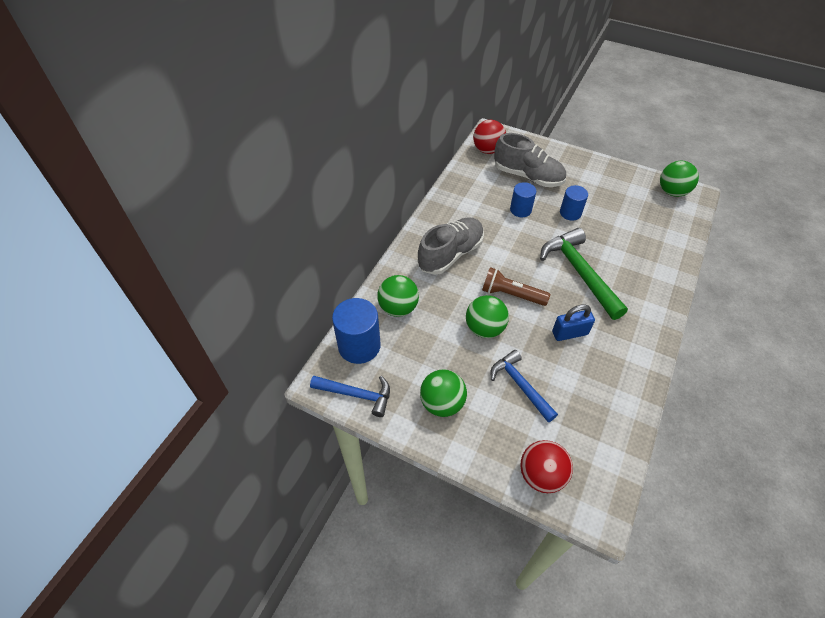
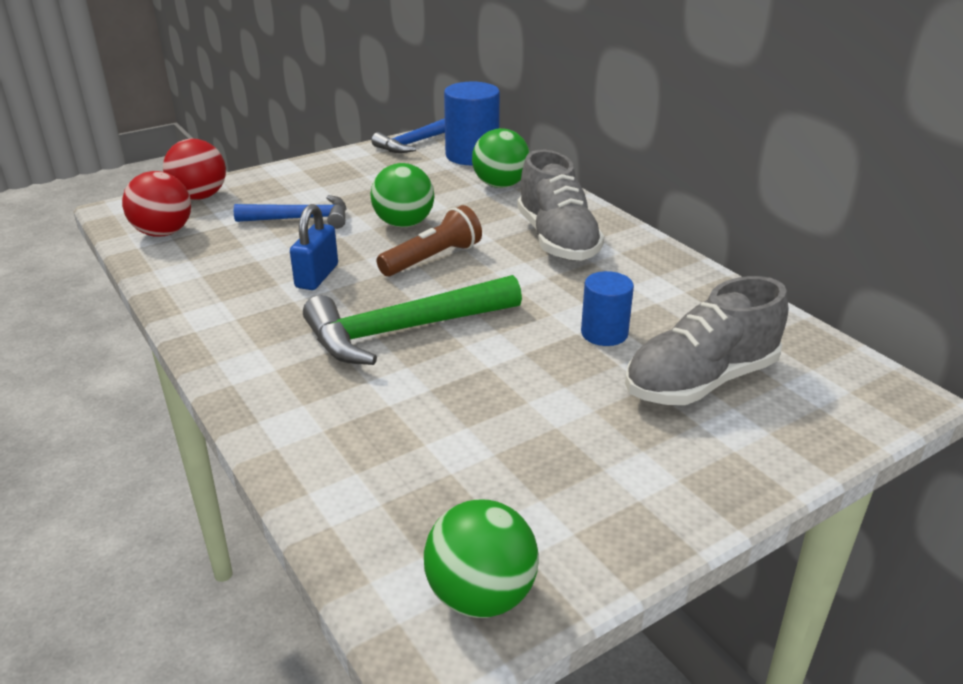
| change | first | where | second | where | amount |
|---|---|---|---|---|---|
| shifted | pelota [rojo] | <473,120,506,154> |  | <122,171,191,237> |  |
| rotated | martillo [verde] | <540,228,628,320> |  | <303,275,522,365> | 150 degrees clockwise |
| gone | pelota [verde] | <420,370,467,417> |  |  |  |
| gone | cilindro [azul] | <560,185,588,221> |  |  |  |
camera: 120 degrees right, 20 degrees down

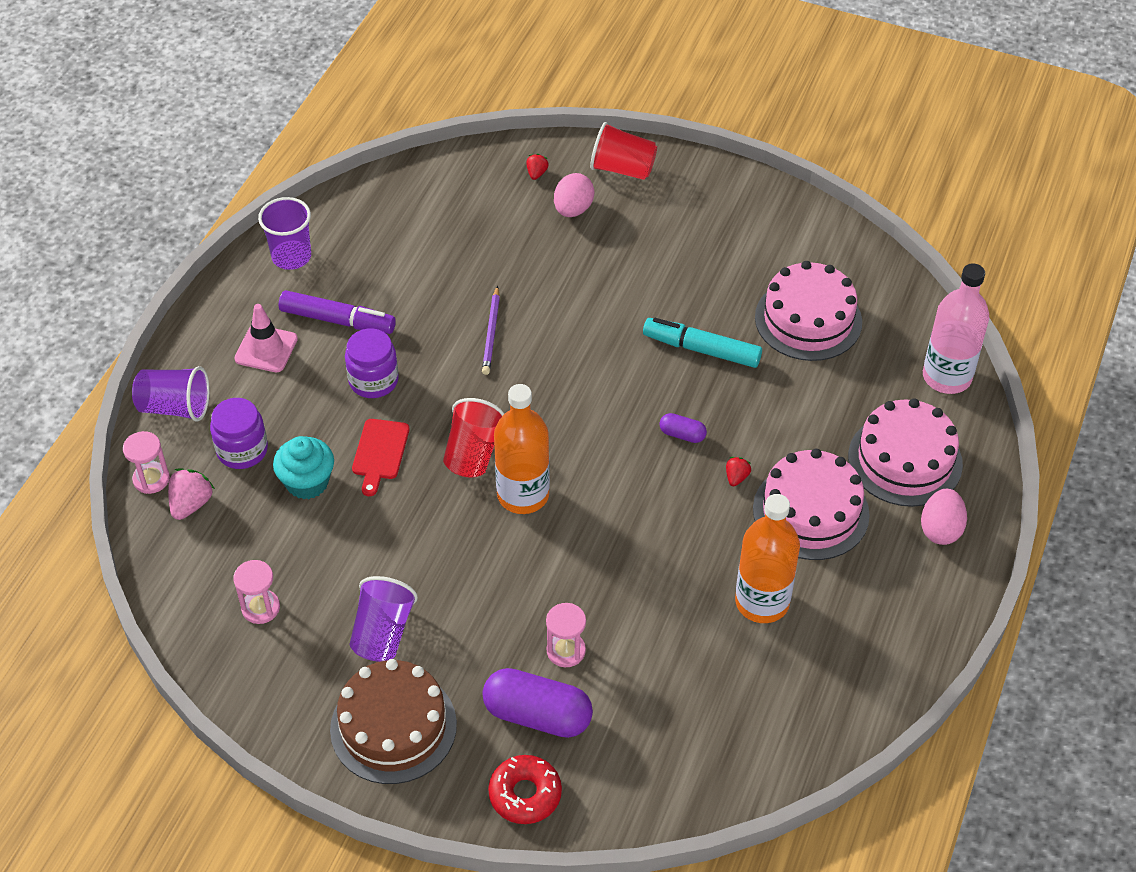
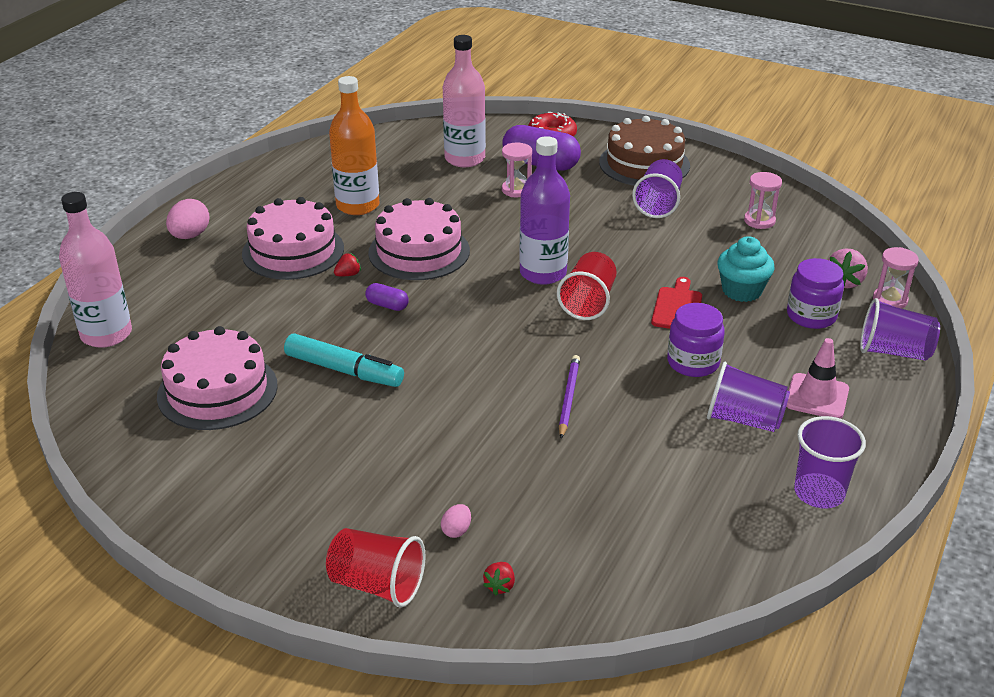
| change | first | where | second | where | amount |
|---|---|---|---|---|---|
| rotated | fresa [rojo] | <726,457,751,486> |  | <334,253,361,276> | 150 degrees counterclockwise |
| shifted | tarta [rosa] | <848,398,963,507> |  | <368,198,470,280> |  |
| scaled | huevo [rosa] | <554,173,595,217> |  | <441,504,471,538> | x0.54 |
| new |  |  | botella [rosa] | <443,35,486,167> |  |
| repainted | botella [naranja] | <494,384,550,514> | botella [morado] | <519,136,570,285> |  |
| swapped | rotulador [morado] | <279,290,396,334> | vaso [morado] | <707,362,790,432> |  |
camera: 175 degrees left, 15 degrees down

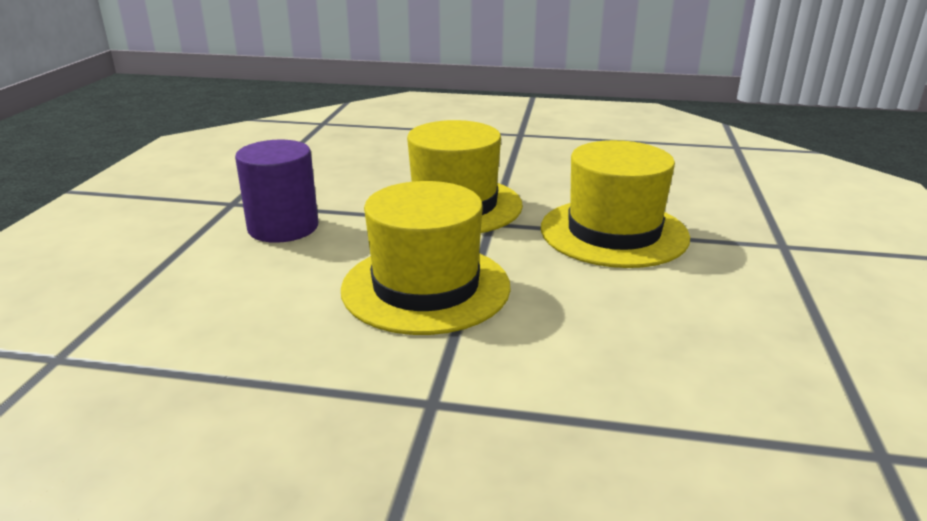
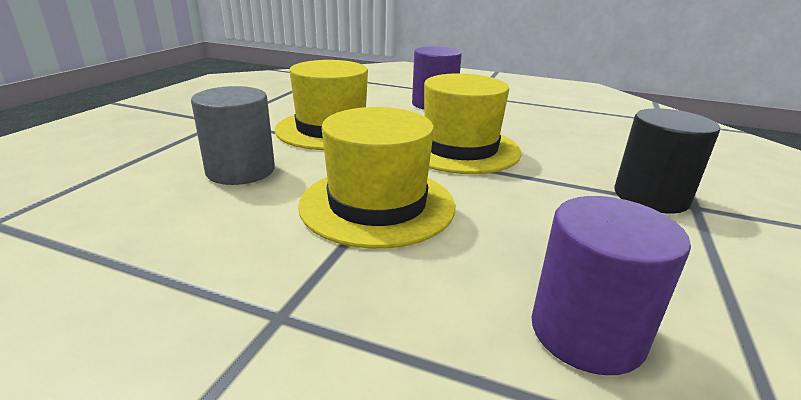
| change | first | where | second | where | amount |
|---|---|---|---|---|---|
| new |  |  | cilindro [gris] | <191,86,275,185> |  |
| new |  |  | cilindro [morado] | <532,196,691,375> |  |
| new |  |  | cilindro [negro] | <615,108,720,214> |  |
camera: 100 degrees right, 0 degrees up

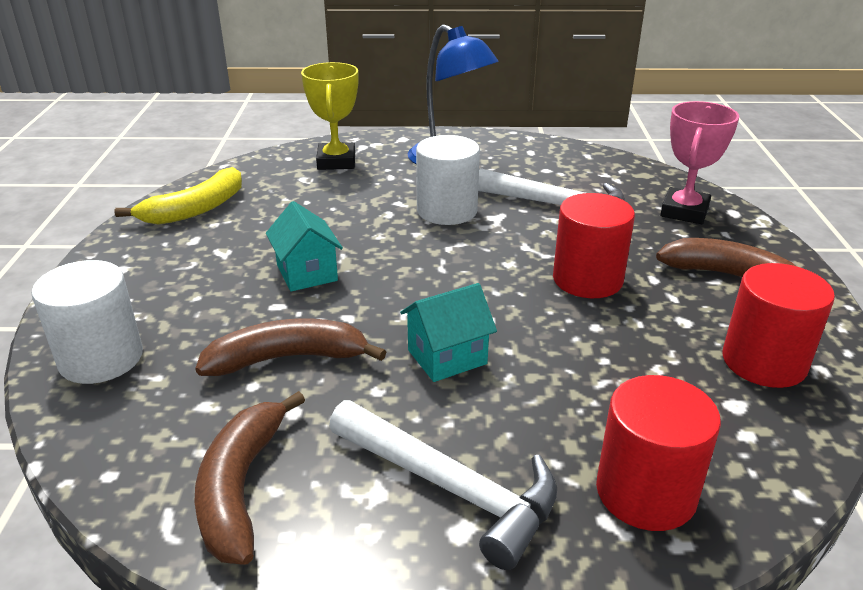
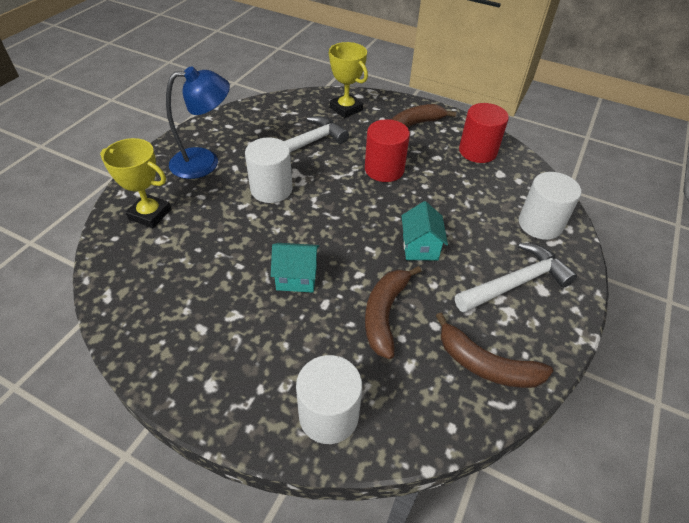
| change | first | where | second | where | amount |
|---|---|---|---|---|---|
| repainted | trofeo [rosa] | <660,101,739,224> | trofeo [amarillo] | <329,42,368,118> |  |
| repainted | cilindro [rojo] | <596,375,721,531> | cilindro [blanco] | <519,172,581,240> |  |
| gone | plátano [amarillo] | <114,167,242,225> |  |  |  |
camera: 65 degrees left, 15 degrees up

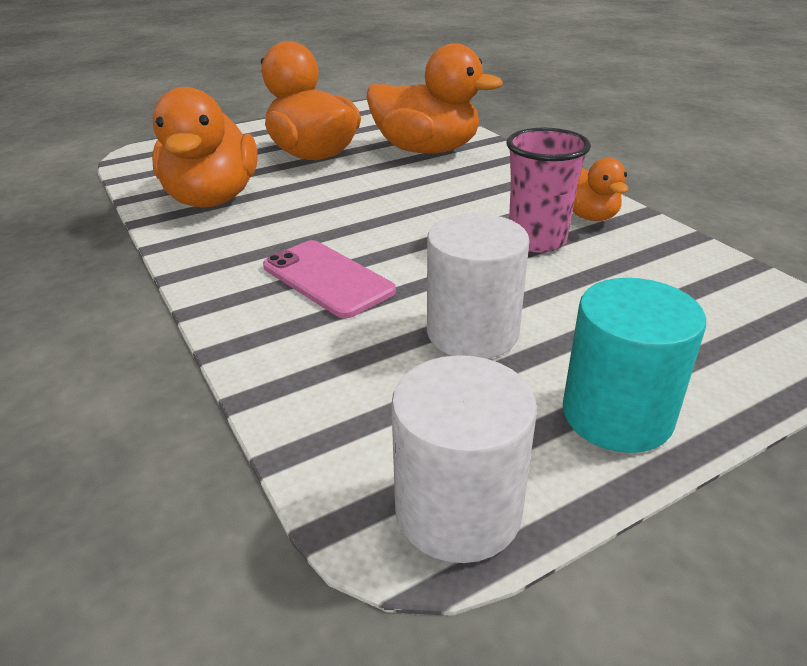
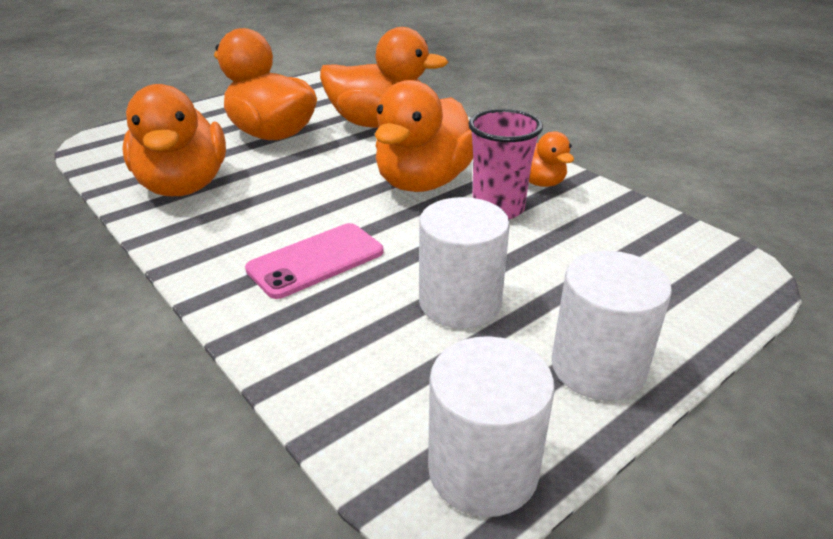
| change | first | where | second | where | amount |
|---|---|---|---|---|---|
| rotated | móvil [rosa] | <263,240,396,318> |  | <245,223,384,299> | 75 degrees counterclockwise |
| new |  |  | pato [naranja] | <375,80,473,192> |  |
| repainted | cilindro [turquesa] | <563,278,706,453> | cilindro [blanco] | <552,251,672,401> |  |
camera: 10 degrees left, 0 degrees up

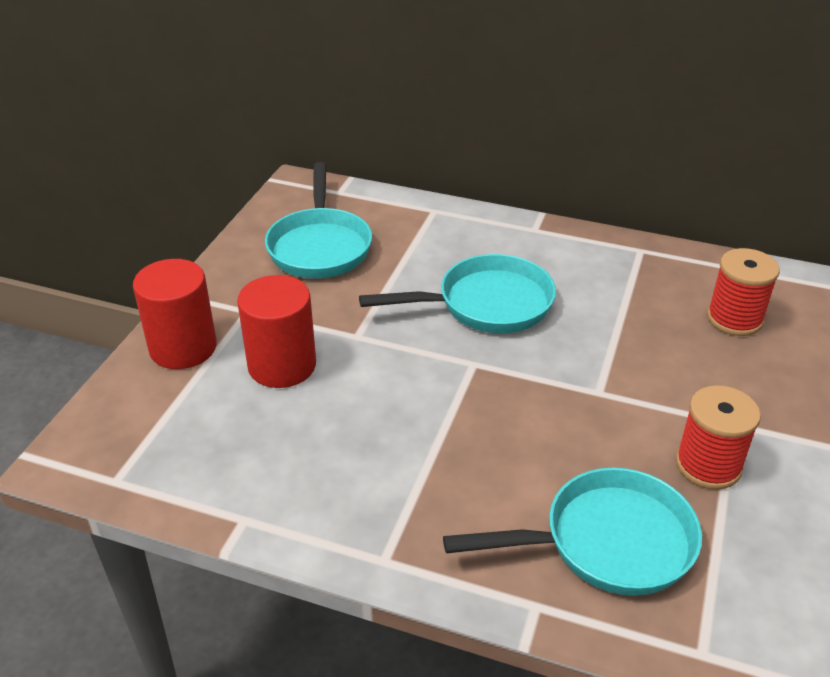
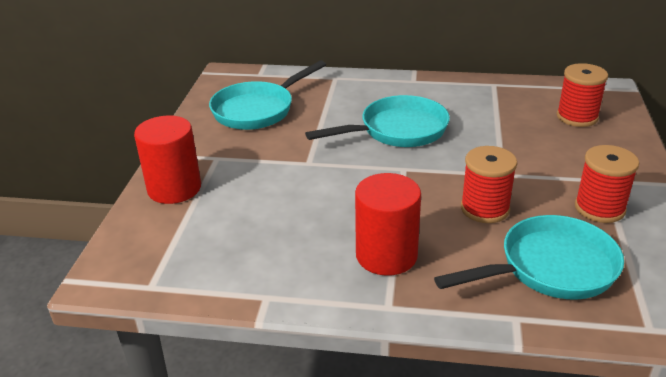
| change | first | where | second | where | amount |
|---|---|---|---|---|---|
| rotated | sartén [turquesa] | <265,162,372,279> |  | <209,60,326,130> | 60 degrees clockwise |
| shifted | cilindro [rojo] | <237,275,316,388> |  | <355,173,421,276> |  |
| new |  |  | carrete [rojo] | <461,146,517,223> |  |
camera: 10 degrees left, 5 degrees down

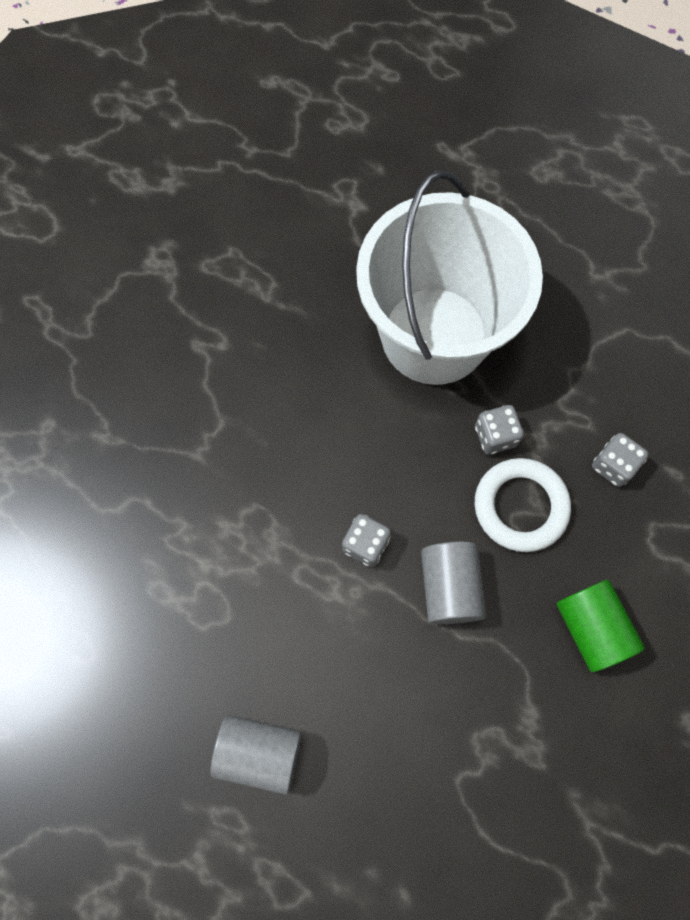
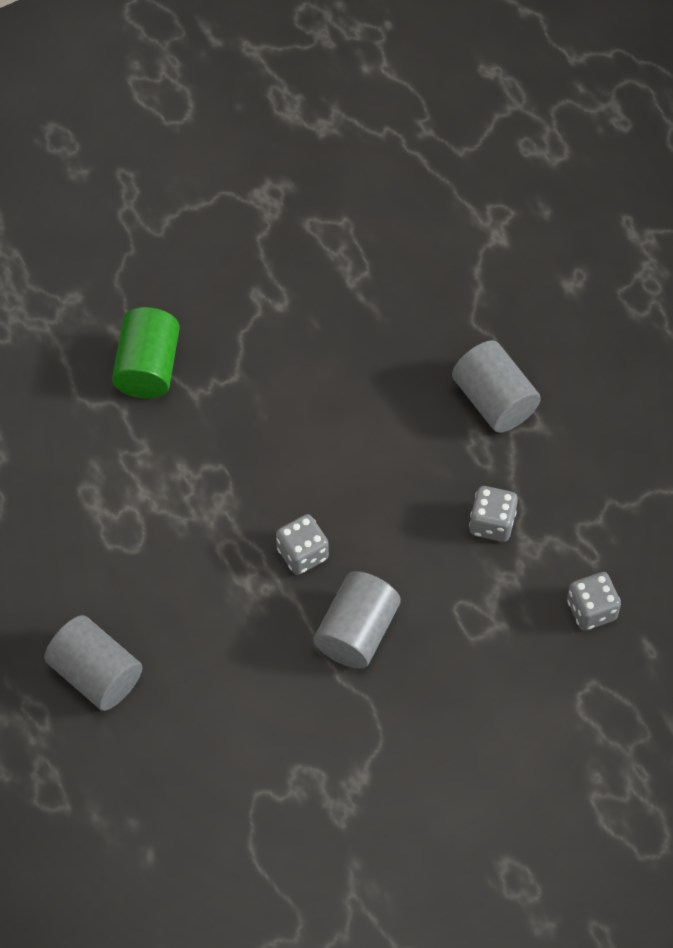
| change | first | where | second | where | amount |
|---|---|---|---|---|---|
| shifted | cilindro [verde] | <556,580,645,672> |  | <112,307,180,399> |  |
| swapped | balde [blanco] | <356,170,543,385> | cilindro [gris] | <452,340,541,433> |  |
| gone | anillo [blanco] | <475,458,571,552> |  |  |  |
camera: 30 degrees right, 10 degrees down

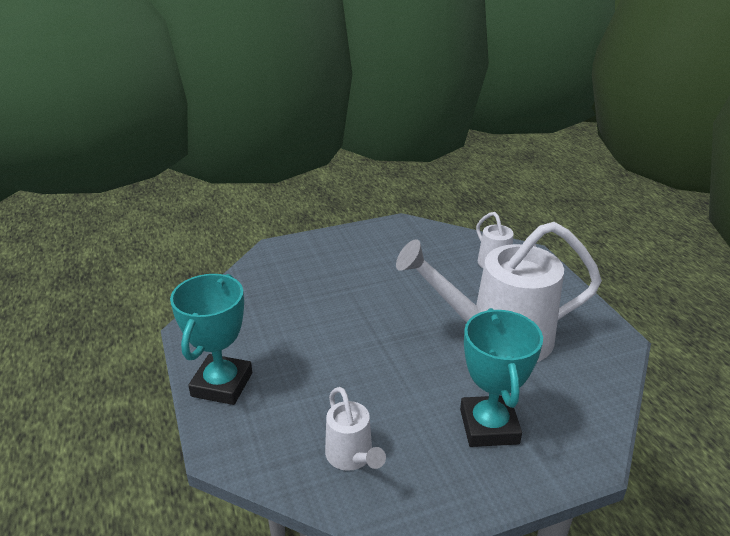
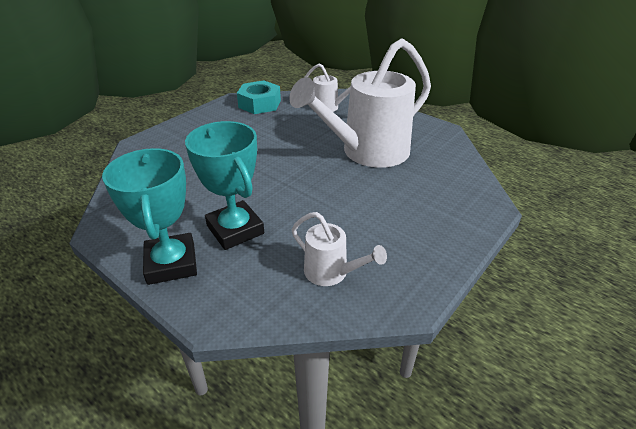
| change | first | where | second | where | amount |
|---|---|---|---|---|---|
| shifted | trofeo [turquesa] | <460,308,543,447> |  | <185,121,264,250> |  |
| new |  |  | tuerca [turquesa] | <237,80,281,114> |  |
camera: 30 degrees left, 5 degrees up

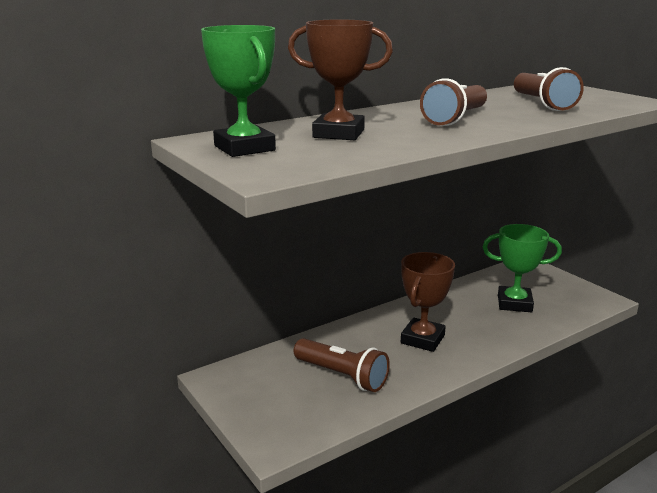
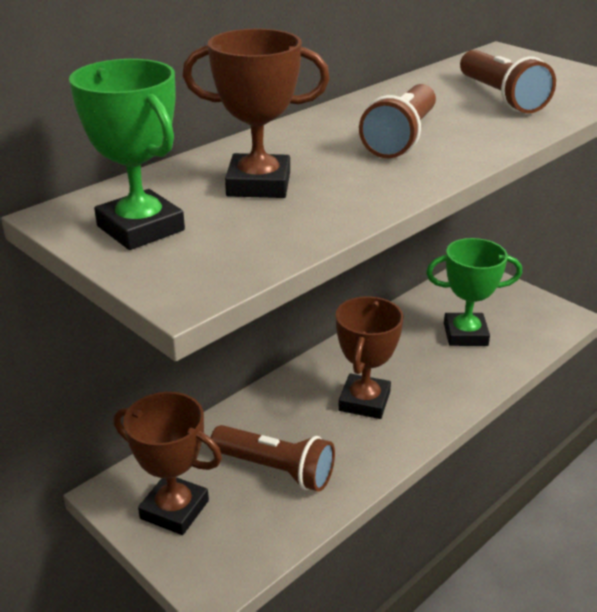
| change | first | where | second | where | amount |
|---|---|---|---|---|---|
| new |  |  | trofeo [marrón] | <114,392,222,535> |  |
camera: 10 degrees left, 10 degrees up

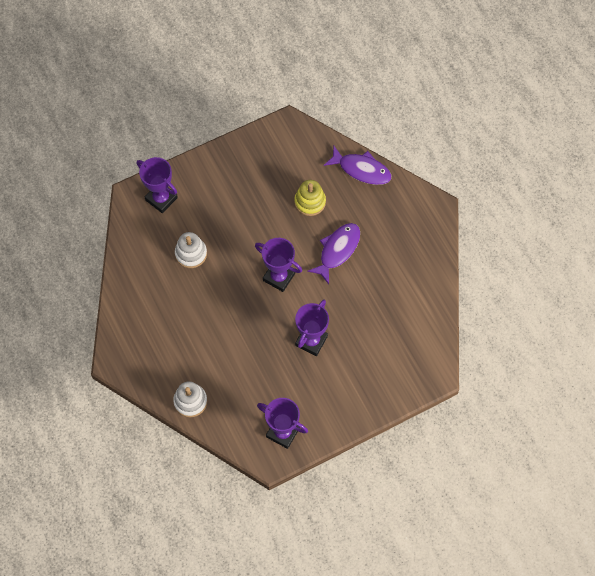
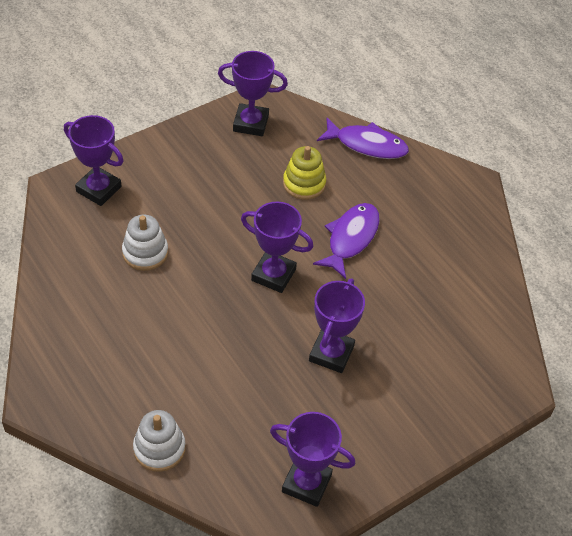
| change | first | where | second | where | amount |
|---|---|---|---|---|---|
| new |  |  | trofeo [morado] | <218,51,288,136> |  |
camera: 10 degrees left, 15 degrees down

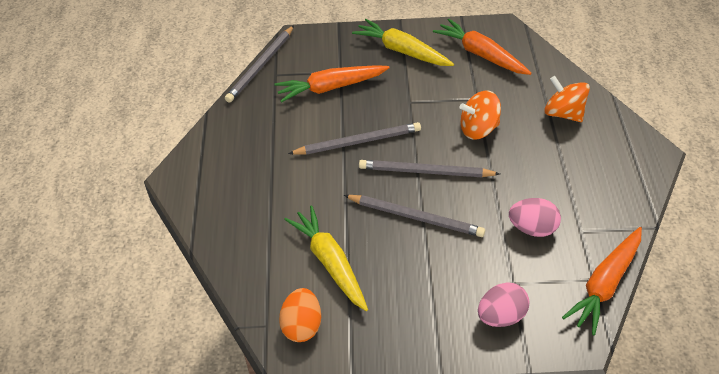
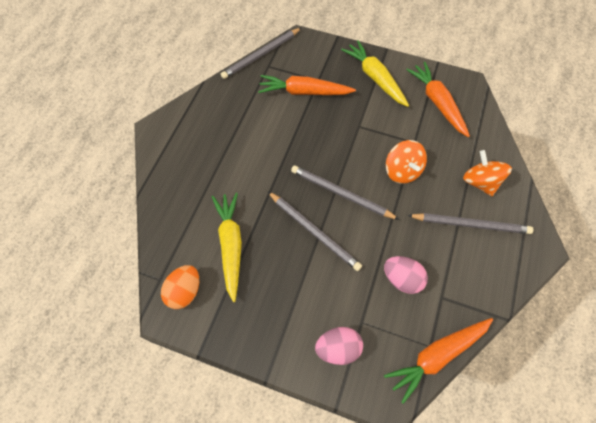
| change | first | where | second | where | amount |
|---|---|---|---|---|---|
| rotated | peonza [naranja] | <460,91,501,140> |  | <386,140,427,184> | 120 degrees counterclockwise |
| shifted | lápiz [gris] | <288,122,421,155> |  | <407,213,533,234> |  |
camera: 20 degrees right, 15 degrees up

